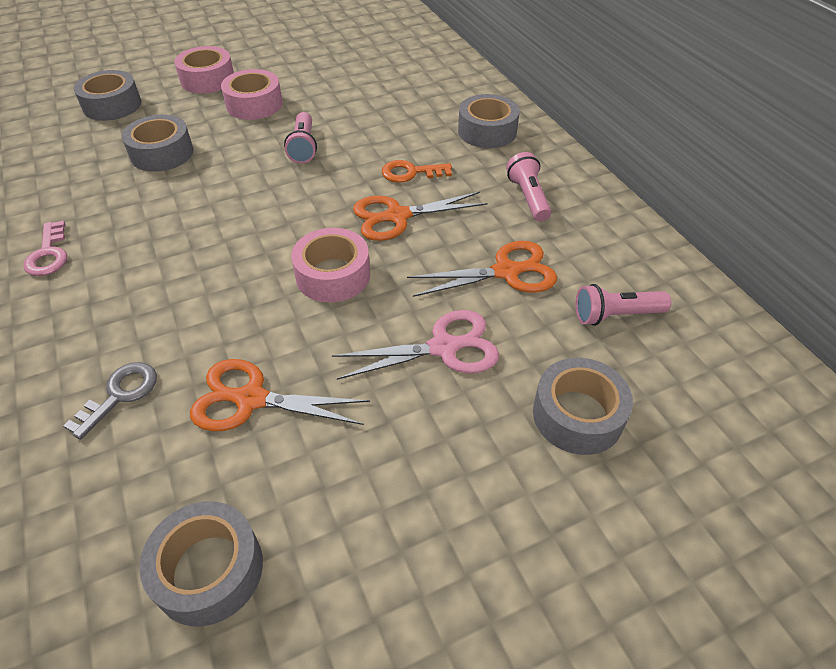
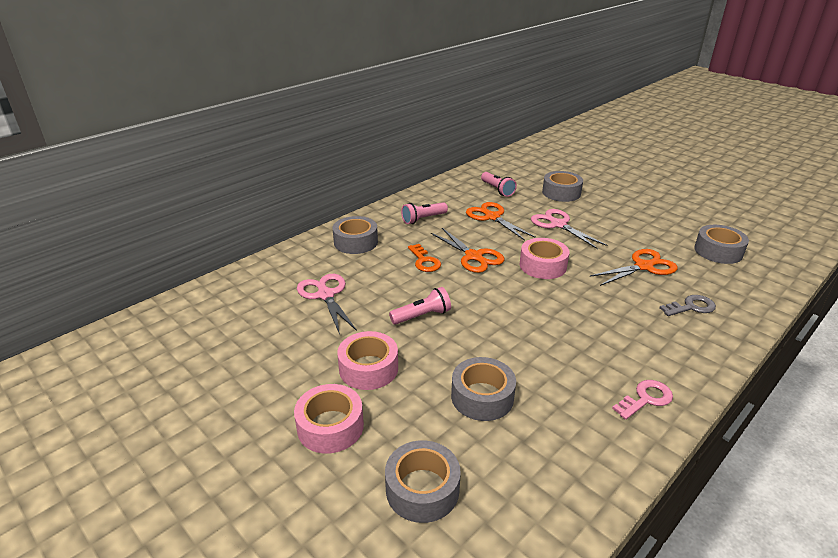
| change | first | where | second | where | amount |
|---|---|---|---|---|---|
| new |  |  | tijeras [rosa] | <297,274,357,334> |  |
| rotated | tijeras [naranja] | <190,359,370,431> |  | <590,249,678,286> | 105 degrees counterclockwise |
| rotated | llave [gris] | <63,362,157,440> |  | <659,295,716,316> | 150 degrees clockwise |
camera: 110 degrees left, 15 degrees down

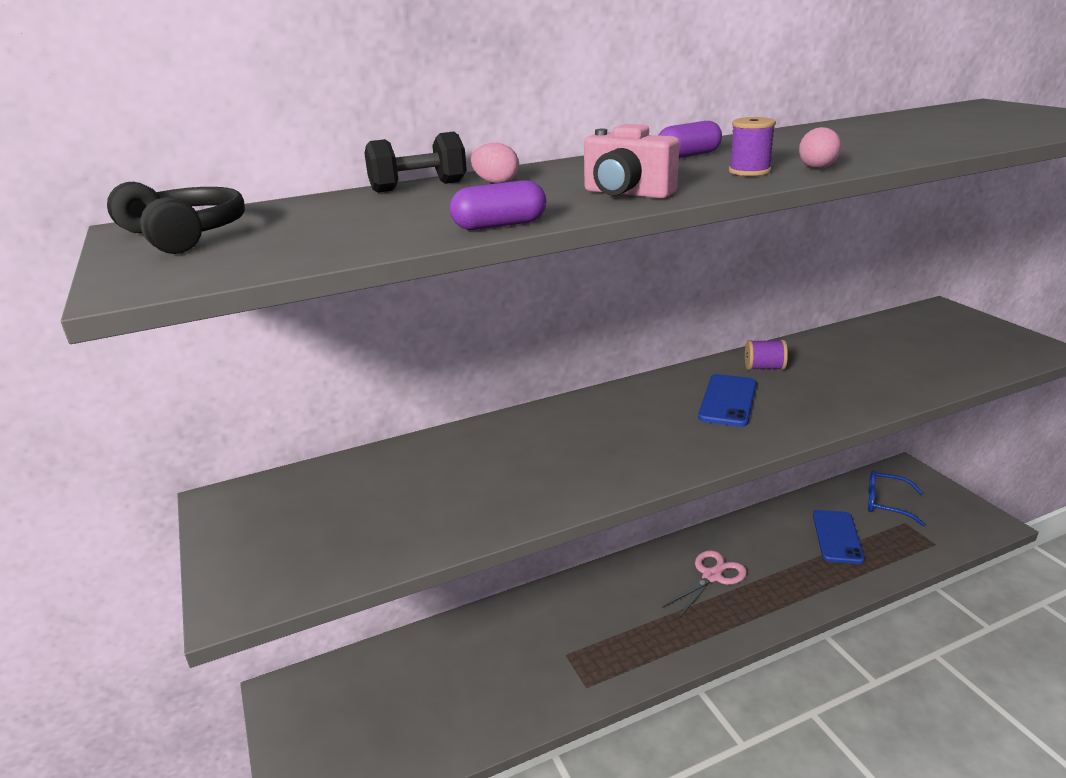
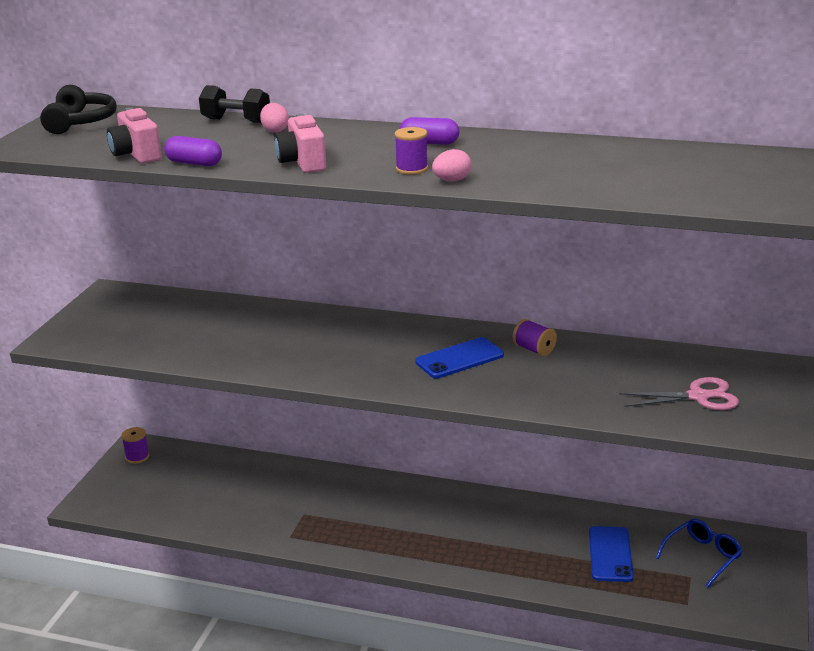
| change | first | where | second | where | amount |
|---|---|---|---|---|---|
| new |  |  | cámara [rosa] | <107,107,162,163> |  |
| new |  |  | carrete [morado] | <121,427,150,464> |  |
| rotated | móvil [azul] | <813,510,865,564> |  | <589,526,633,582> | 45 degrees counterclockwise |
| shifted | tijeras [rosa] | <662,550,747,618> |  | <620,377,739,410> |  |
| rotated | gafas [azul] | <868,470,925,526> |  | <655,519,743,588> | 75 degrees clockwise |
camera: 40 degrees right, 0 degrees up

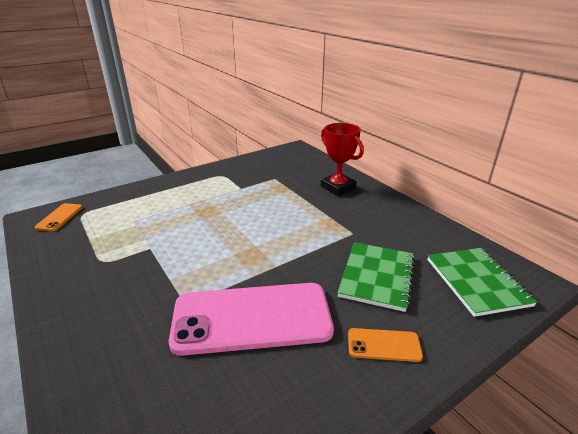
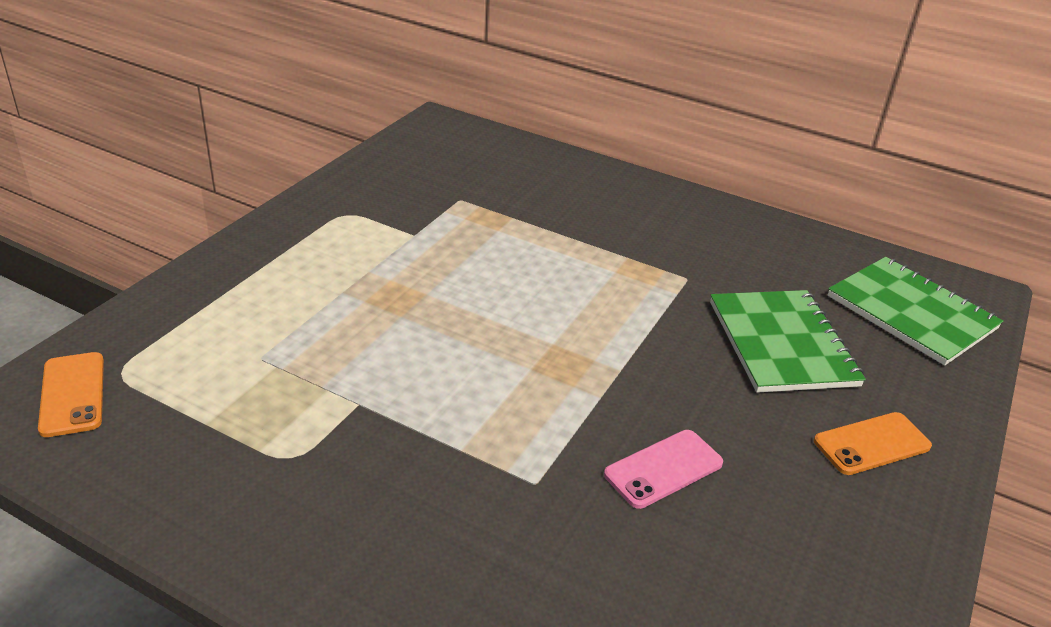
| change | first | where | second | where | amount |
|---|---|---|---|---|---|
| scaled | móvil [rosa] | <169,283,334,356> |  | <604,430,723,509> | x0.42 |
| gone | trofeo [rojo] | <321,123,364,196> |  |  |  |
camera: 30 degrees left, 5 degrees up

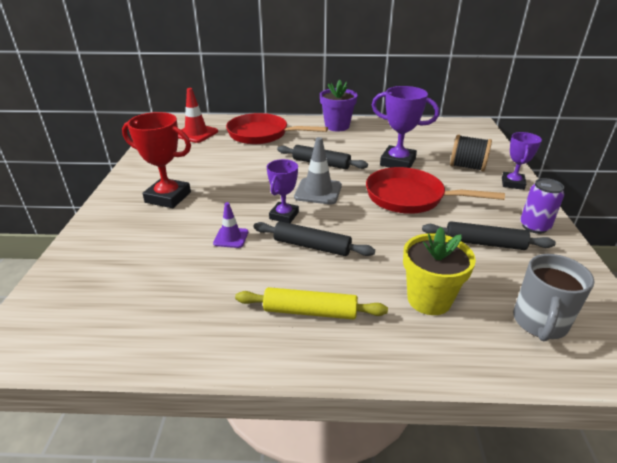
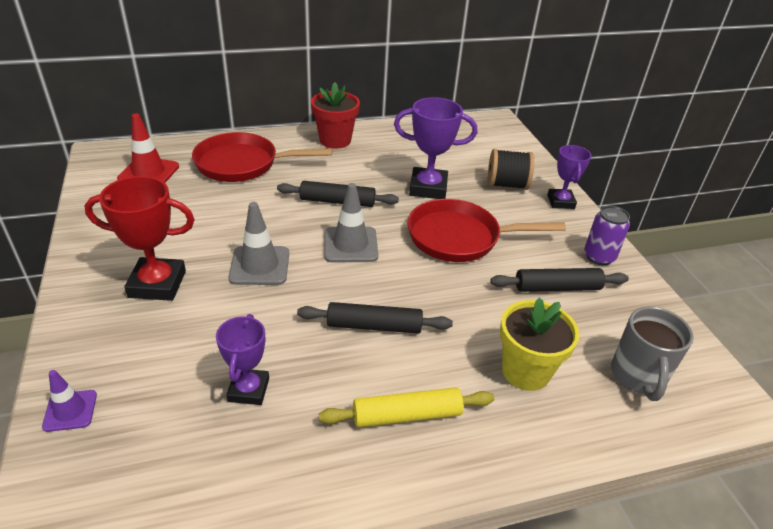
| change | first | where | second | where | amount |
|---|---|---|---|---|---|
| shifted | cono de tráfico [morado] | <213,202,248,248> |  | <42,370,97,432> |  |
| shifted | trofeo [morado] | <267,159,299,223> |  | <216,314,269,405> |  |
| new |  |  | cono de tráfico [gris] | <228,202,289,285> |  |
| repainted | maceta [morado] | <320,80,357,131> | maceta [rojo] | <311,82,360,149> |  |
camera: 20 degrees left, 5 degrees up

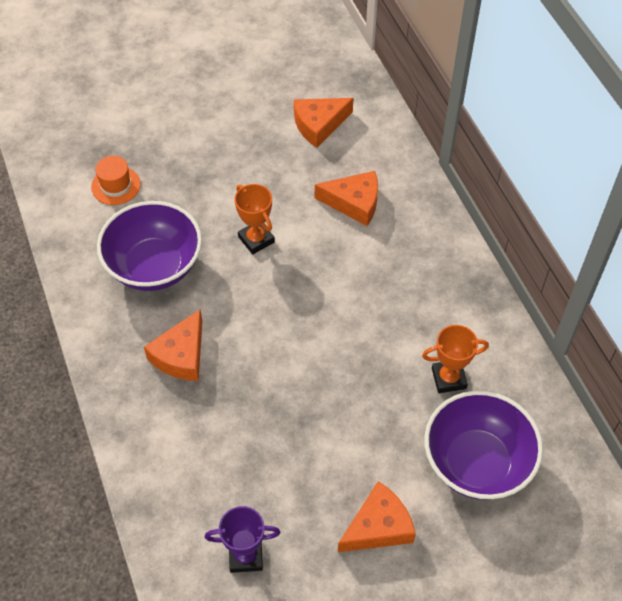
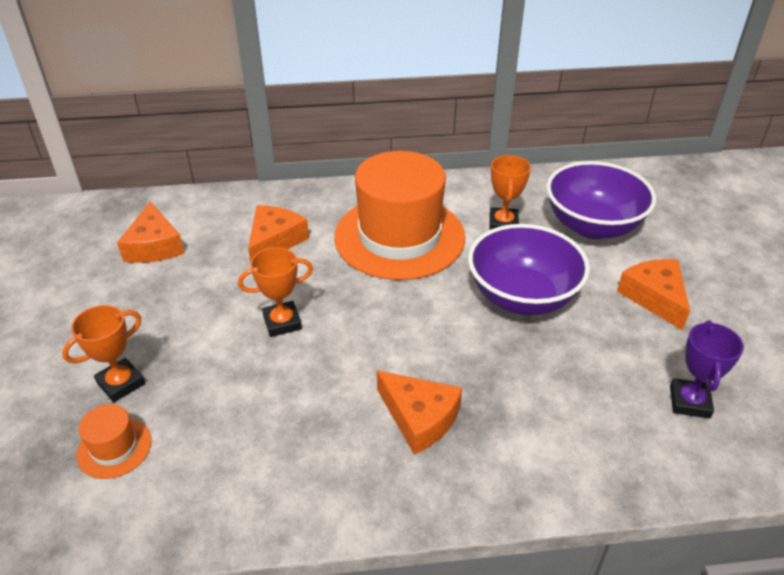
| change | first | where | second | where | amount |
|---|---|---|---|---|---|
| new |  |  | trofeo [naranja] | <62,305,145,403> |  |
| new |  |  | sombrero [naranja] | <334,151,465,280> |  |
| shifted | cuenco [morado] | <97,201,202,291> |  | <468,224,590,315> |  |
camera: 75 degrees left, 15 degrees down

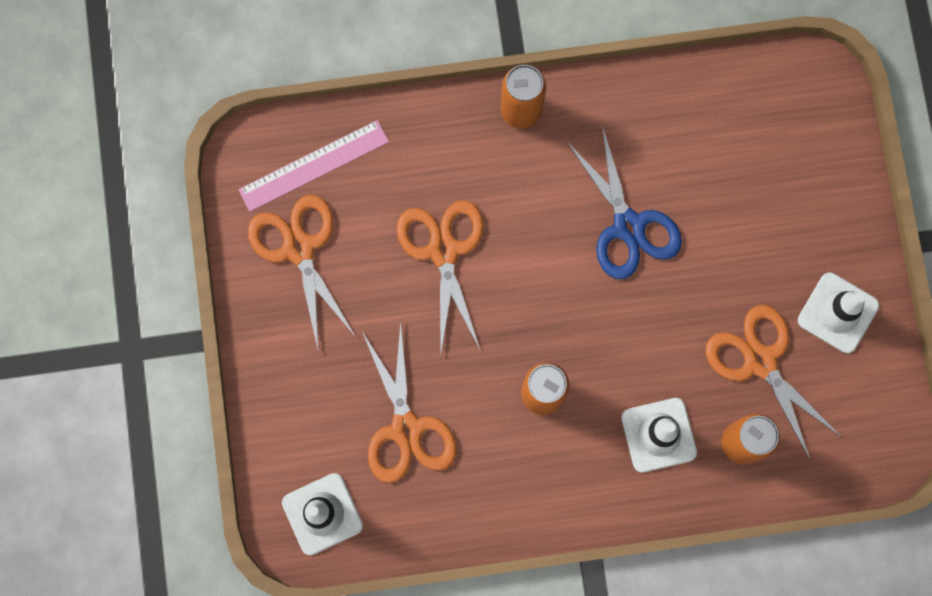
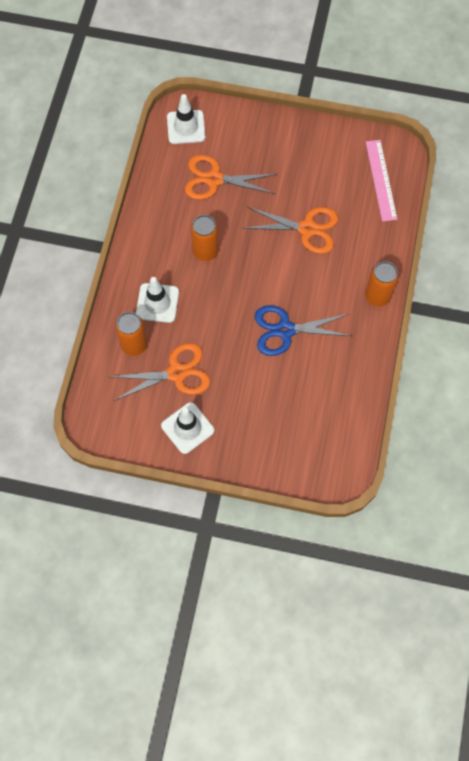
| change | first | where | second | where | amount |
|---|---|---|---|---|---|
| gone | tijeras [naranja] | <248,195,355,349> |  |  |  |
camera: 110 degrees right, 10 degrees down

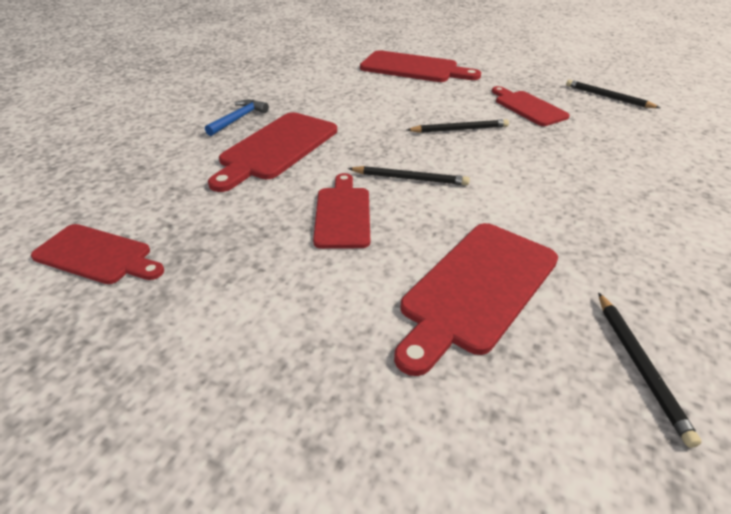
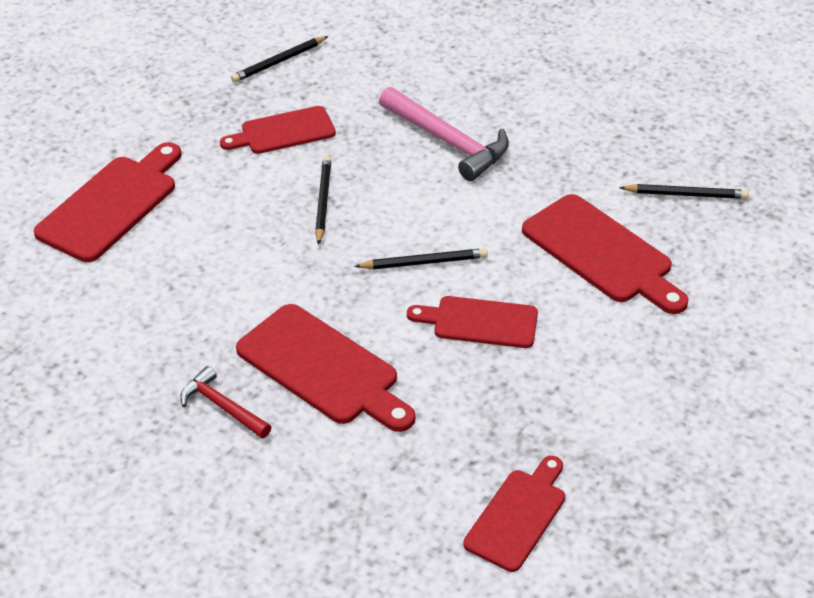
| change | first | where | second | where | amount |
|---|---|---|---|---|---|
| repainted | martillo [azul] | <205,100,269,136> | martillo [rojo] | <180,366,271,438> |  |
| rotated | lápiz [negro] | <348,166,470,186> |  | <354,248,488,269> | 60 degrees clockwise |
| new |  |  | martillo [rosa] | <379,87,509,181> |  |
camera: 80 degrees left, 5 degrees up

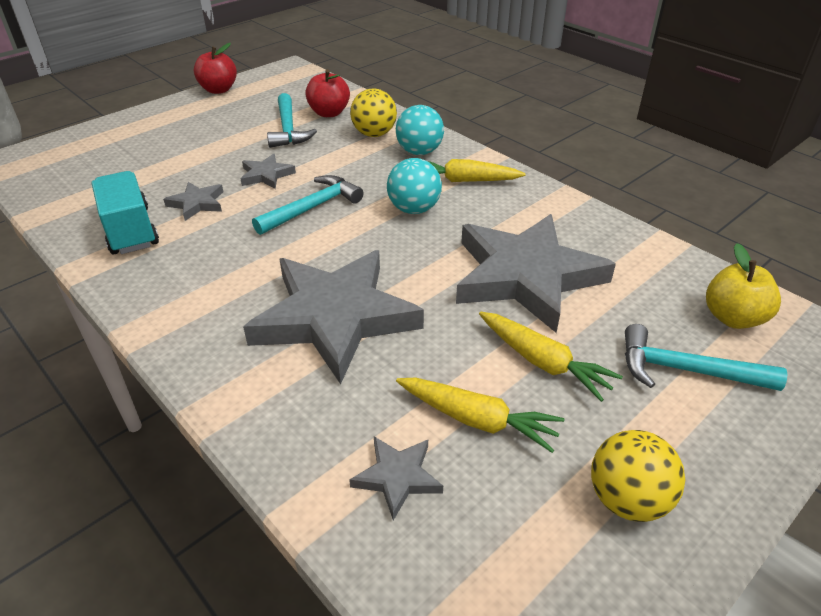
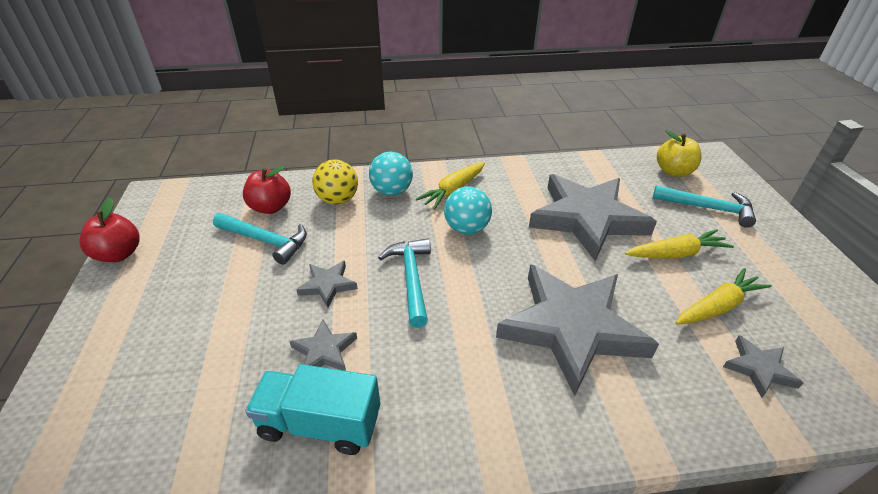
| change | first | where | second | where | amount |
|---|---|---|---|---|---|
| rotated | martillo [turquesa] | <625,324,787,391> |  | <653,185,756,228> | 120 degrees counterclockwise |
| gone | pelota [amarillo] | <591,430,685,522> |  |  |  |
camera: 55 degrees left, 0 degrees up

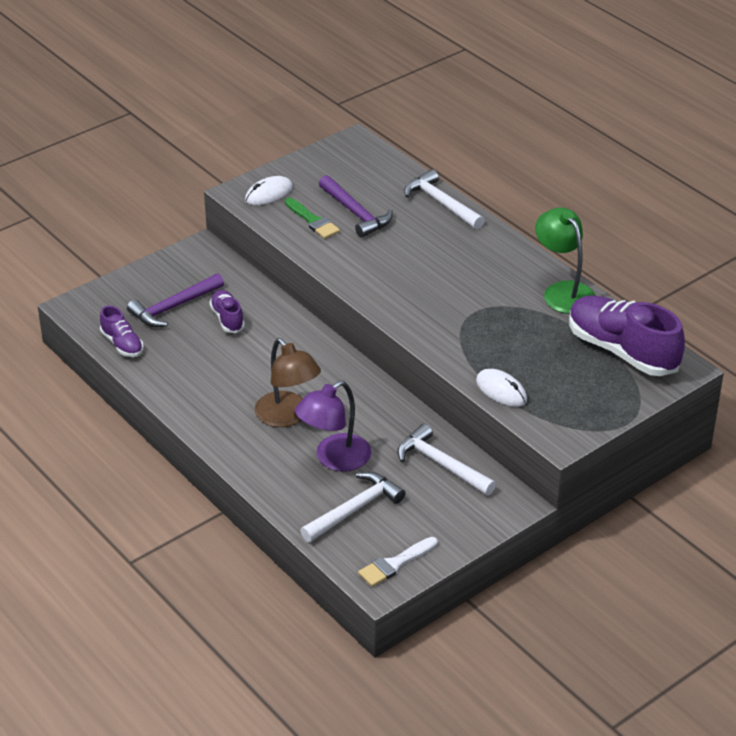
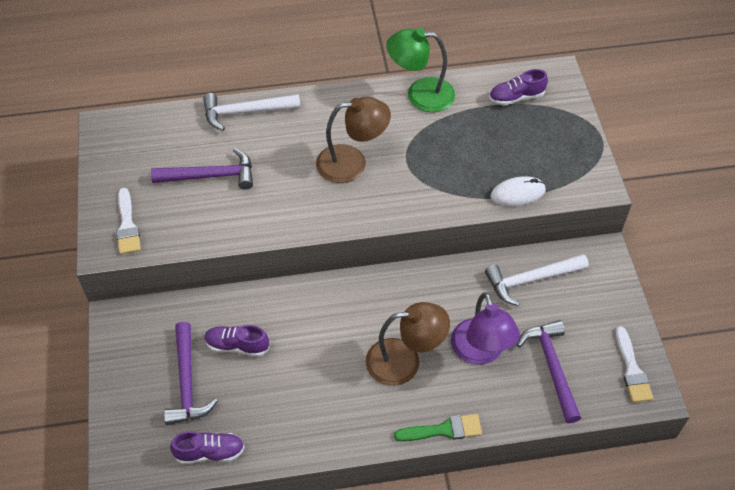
| change | first | where | second | where | amount |
|---|---|---|---|---|---|
| swapped | ratón [blanco] | <245,176,293,205> | pincel [blanco] | <116,188,141,254> |  |
| new |  |  | lámpara [marrón] | <316,97,391,183> |  |
| shifted | pincel [verde] | <285,198,340,239> |  | <394,414,482,441> |  |
| scaled | zapato [morado] | <569,295,685,376> |  | <489,69,548,106> | x0.50 |
| repainted | martillo [blanco] | <300,472,405,542> | martillo [morado] | <517,320,581,423> |  |
camera: 60 degrees left, 15 degrees up

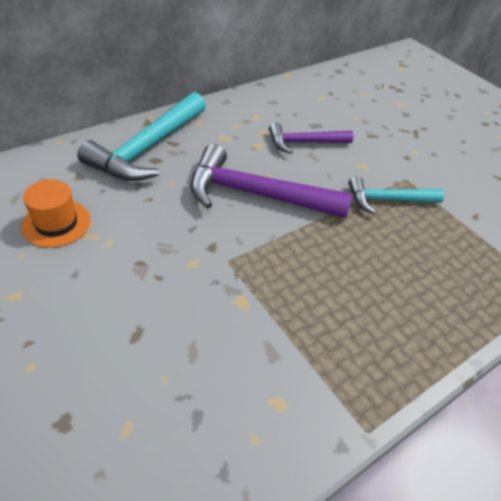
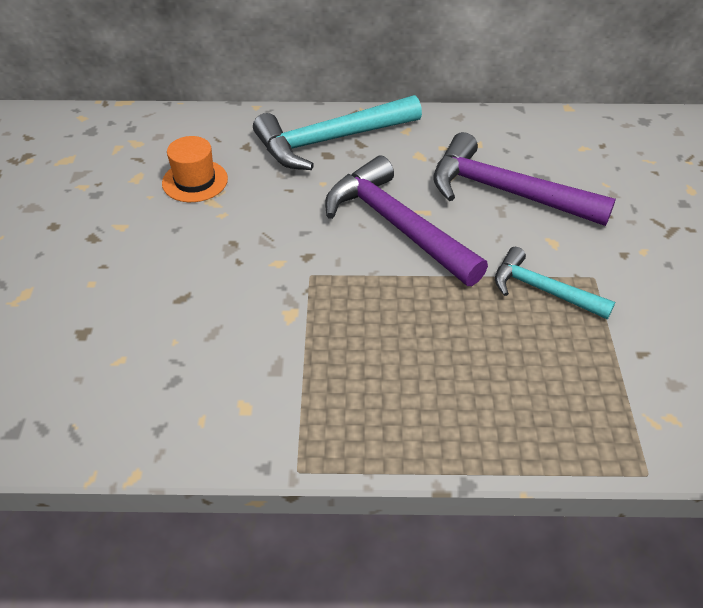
| change | first | where | second | where | amount |
|---|---|---|---|---|---|
| scaled | martillo [morado] | <269,122,353,154> |  | <434,132,616,226> | x1.69 |
camera: 40 degrees right, 0 degrees up

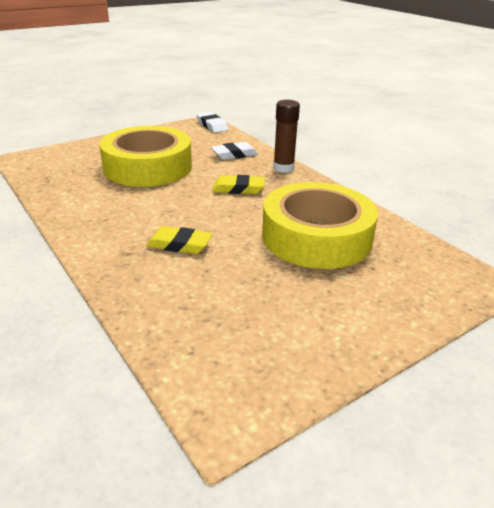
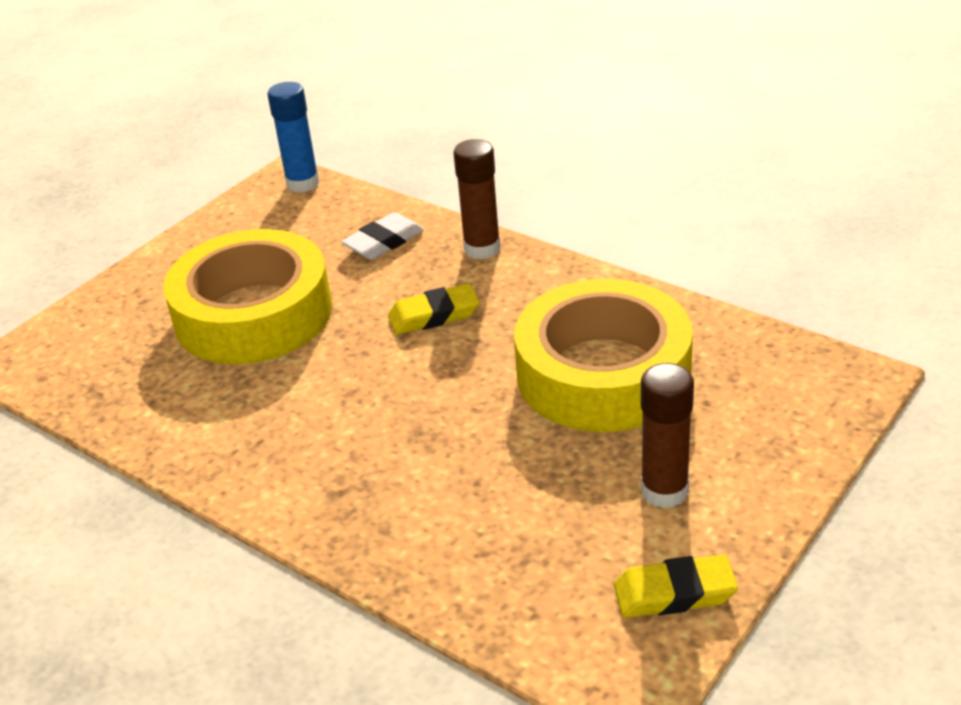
| change | first | where | second | where | amount |
|---|---|---|---|---|---|
| swapped | goma de borrar [blanco] | <196,112,228,133> | barra de pegamento [azul] | <268,82,320,193> |  |
| shifted | goma de borrar [amarillo] | <146,226,212,254> |  | <614,555,738,618> |  |
| new |  |  | barra de pegamento [marrón] | <641,363,694,508> |  |
camera: 15 degrees left, 5 degrees up

